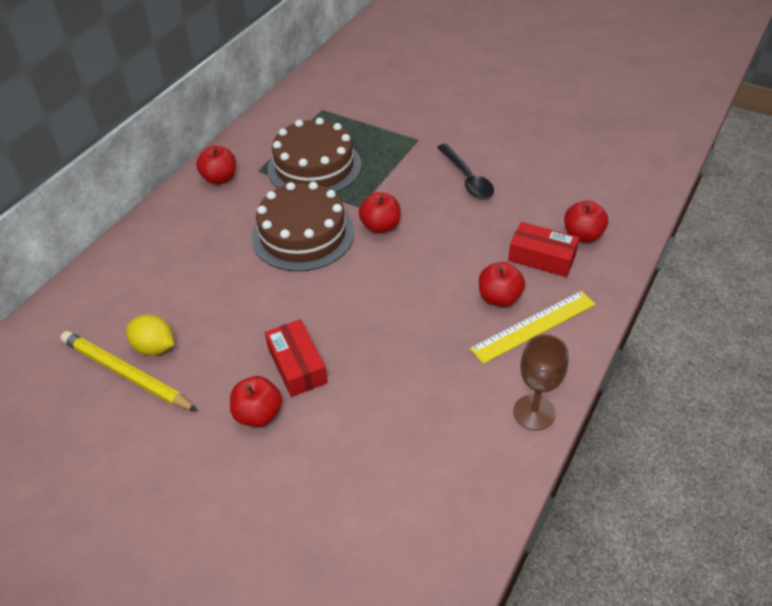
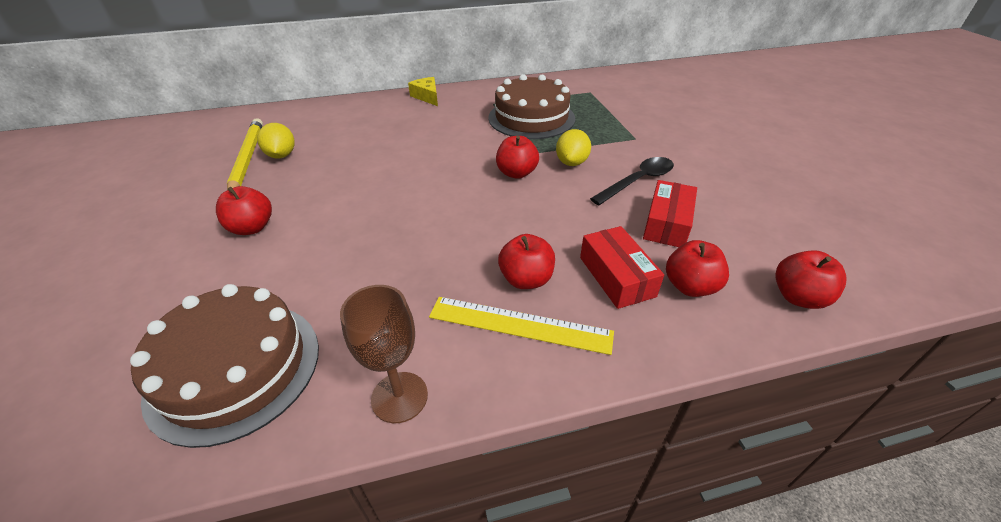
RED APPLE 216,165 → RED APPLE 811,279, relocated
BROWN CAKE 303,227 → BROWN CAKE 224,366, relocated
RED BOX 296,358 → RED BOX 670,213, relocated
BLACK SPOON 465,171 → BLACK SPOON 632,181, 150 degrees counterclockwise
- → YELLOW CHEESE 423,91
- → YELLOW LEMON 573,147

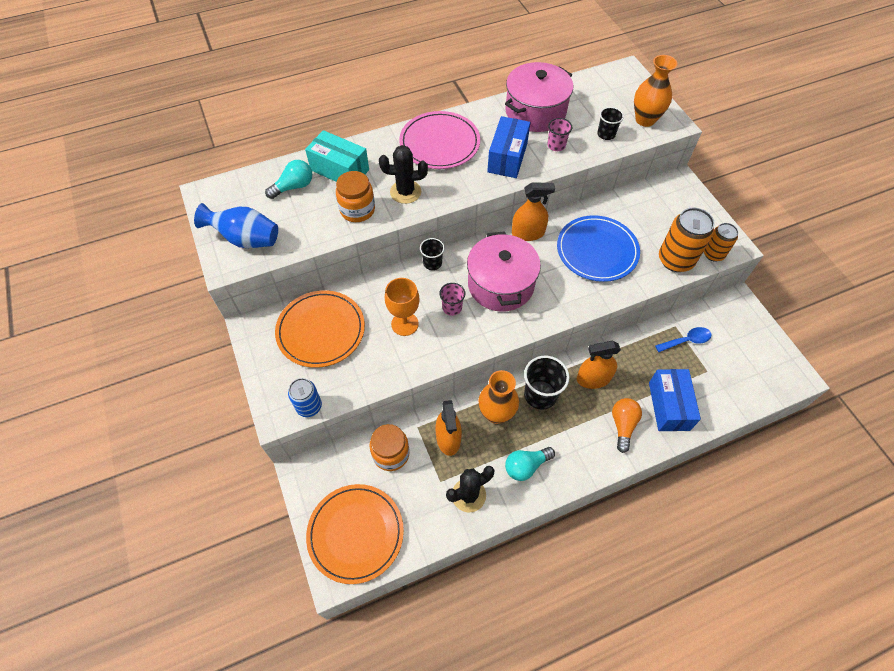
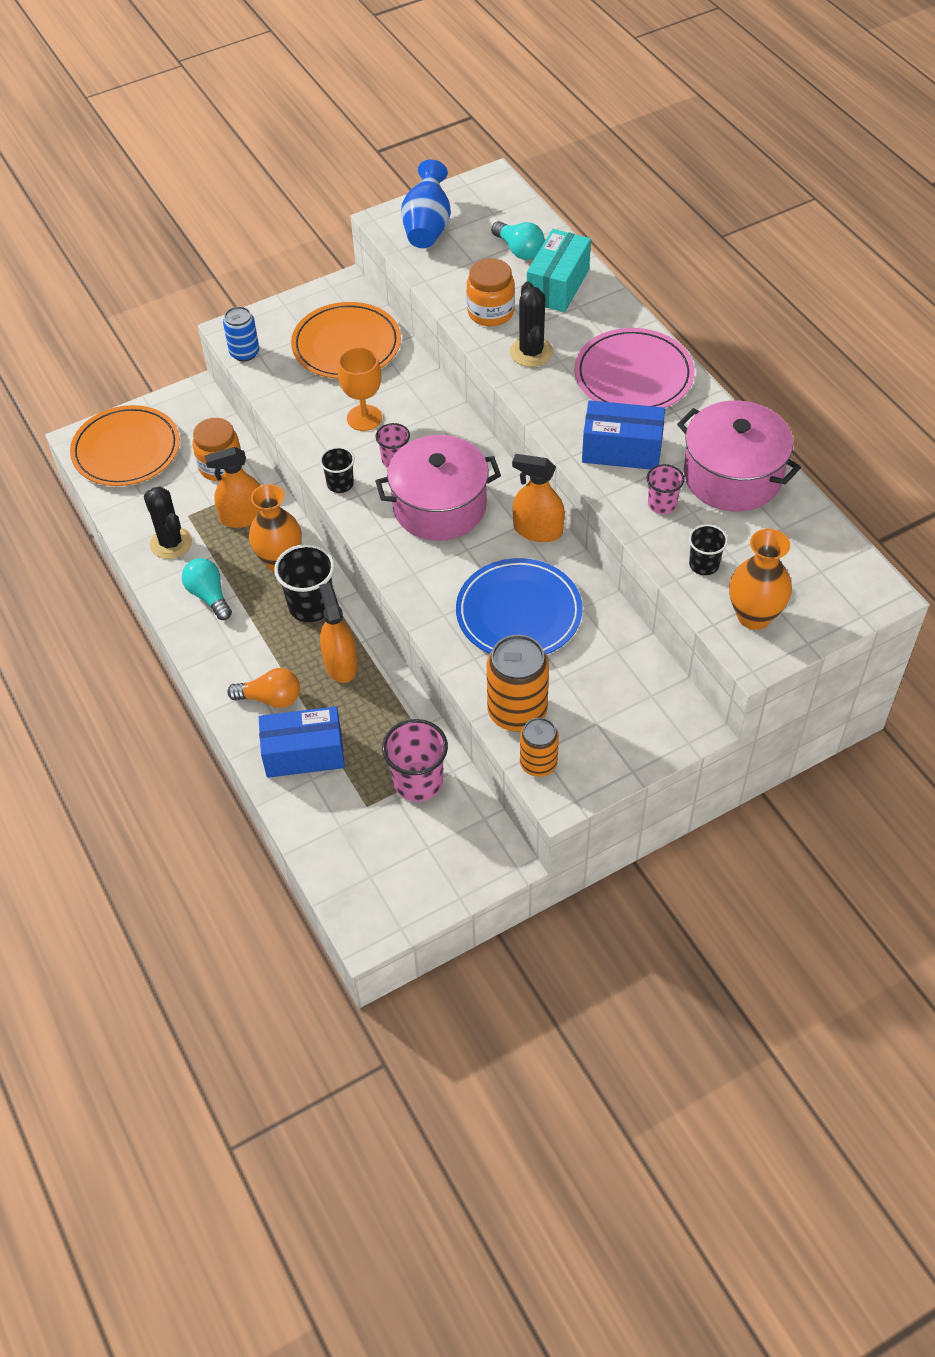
BLACK CUP 432,254 → BLACK CUP 337,470, relocated
ORANGE SPRAY BOTTLE 533,211 → ORANGE SPRAY BOTTLE 538,498, 120 degrees clockwise
BLUE SPOON 683,339 → PINK CUP 415,760

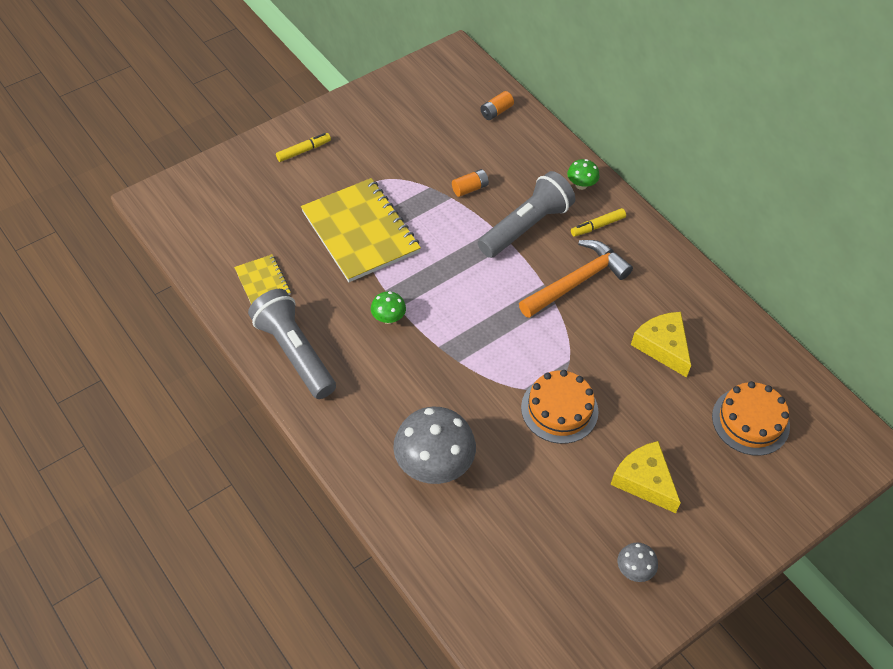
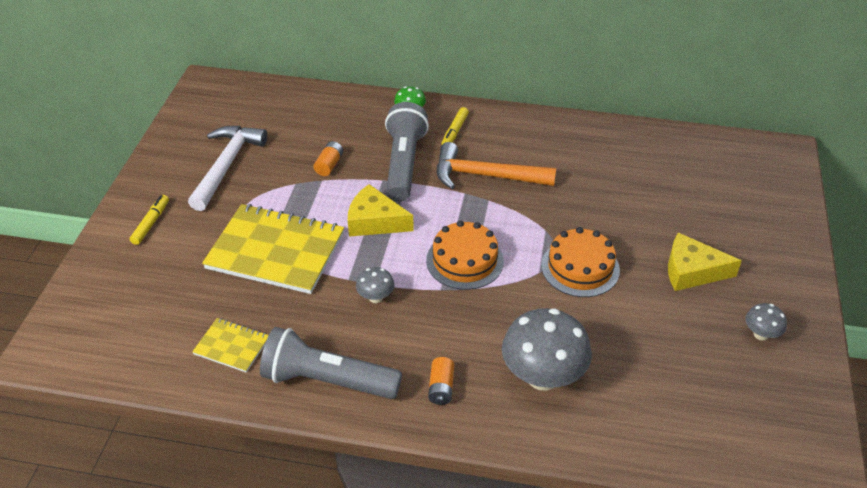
GREEN MUSHROOM 388,307 → GREY MUSHROOM 375,285
ORANGE BATTERY 497,105 → ORANGE BATTERY 441,381, relocated
ORANGE HAMMER 576,279 → ORANGE HAMMER 496,165, 90 degrees counterclockwise
YELLOW CHEESE 661,345 → YELLOW CHEESE 381,210, relocated
ORANGE CAKE 751,418 → ORANGE CAKE 465,255, relocated
- → WHITE HAMMER 227,168

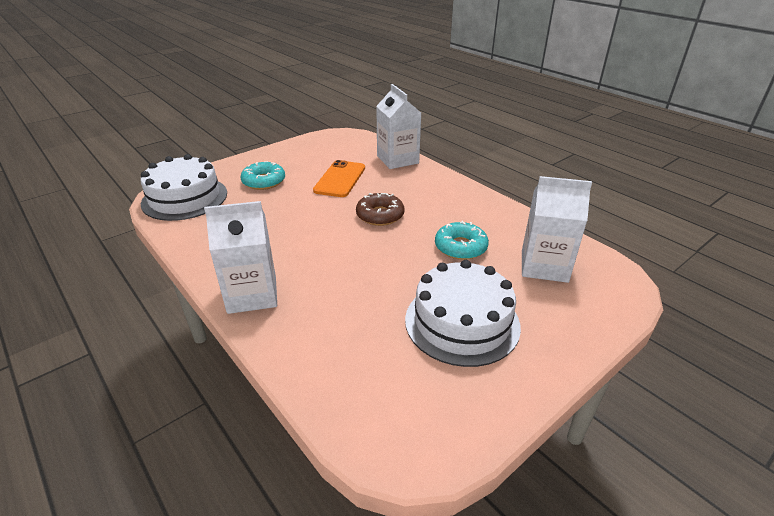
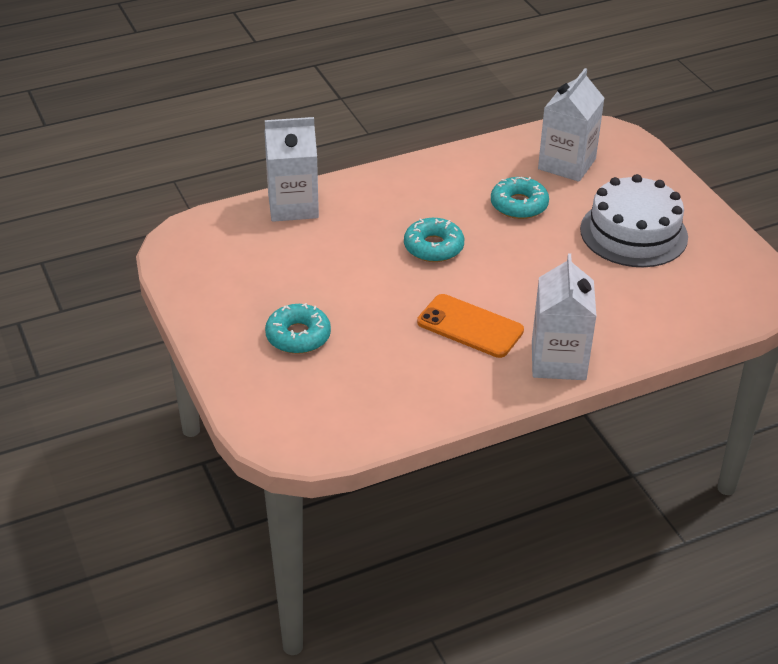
WHITE CAKE 183,187 → -
ORANGE PHONE 339,178 → ORANGE PHONE 470,326, relocated
BROWN DONUT 380,209 → TURQUOISE DONUT 434,240

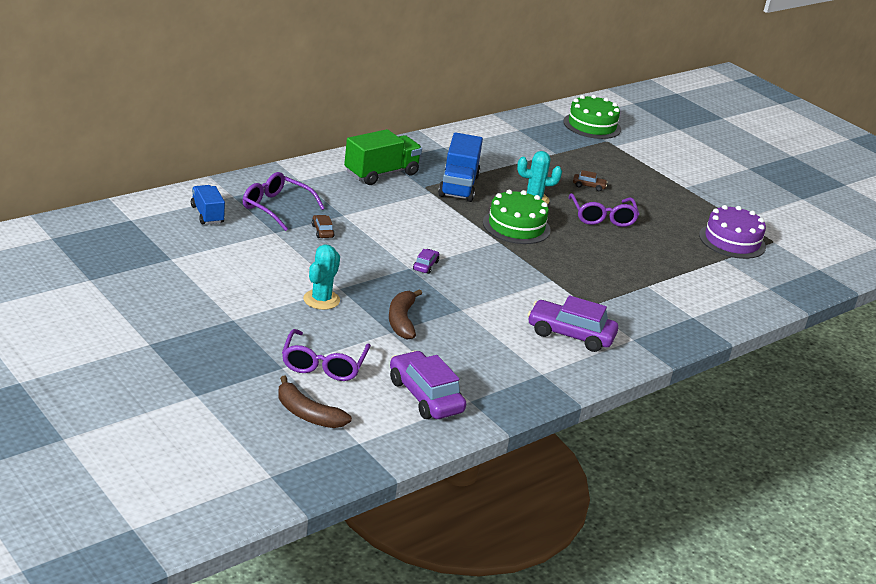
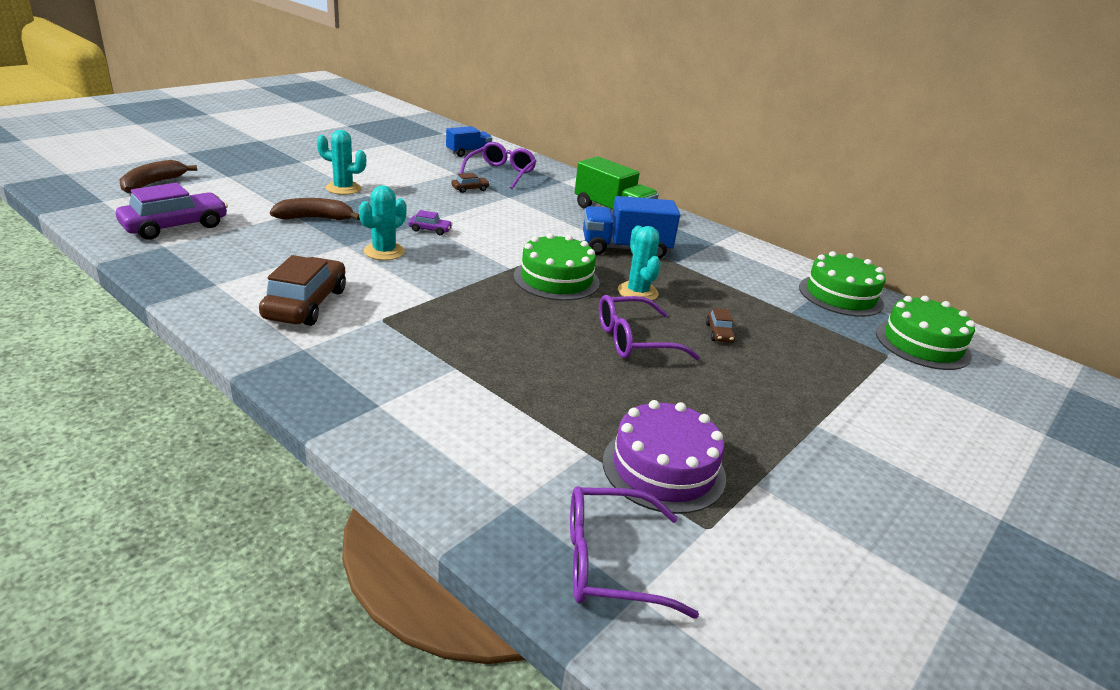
PURPLE GLASSES 326,355 → PURPLE GLASSES 634,552, relocated
PURPLE CAR 573,323 → BROWN CAR 302,290
- → TURQUOISE CACTUS 383,222
- → GREEN CAKE 842,284

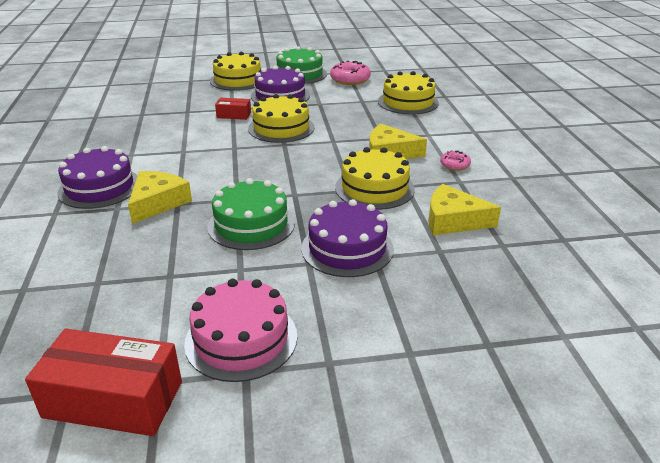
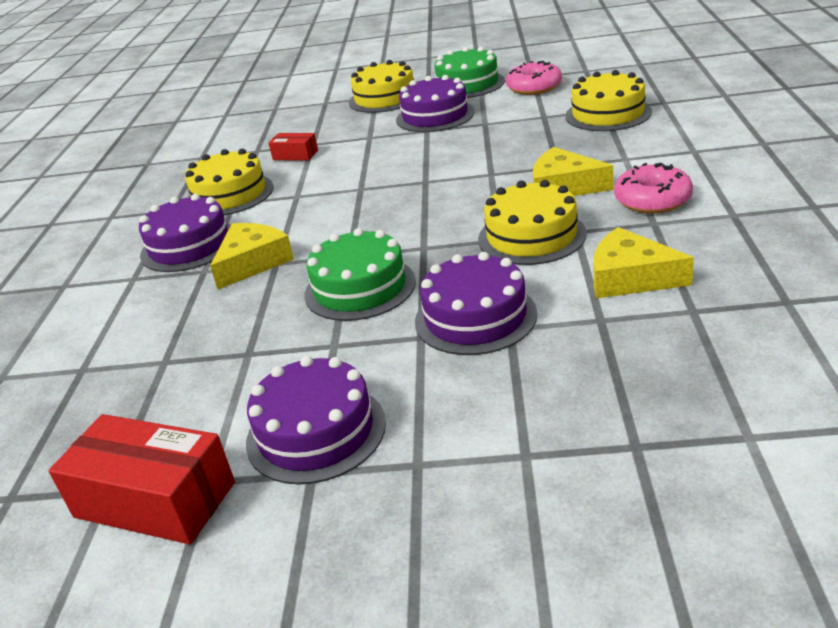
PINK CAKE 240,330 → PURPLE CAKE 316,420
RED BOX 233,109 → RED BOX 293,147, relocated
YELLOW CAKE 281,118 → YELLOW CAKE 229,182, relocated
PINK DONUT 455,160 → PINK DONUT 653,188, x1.79

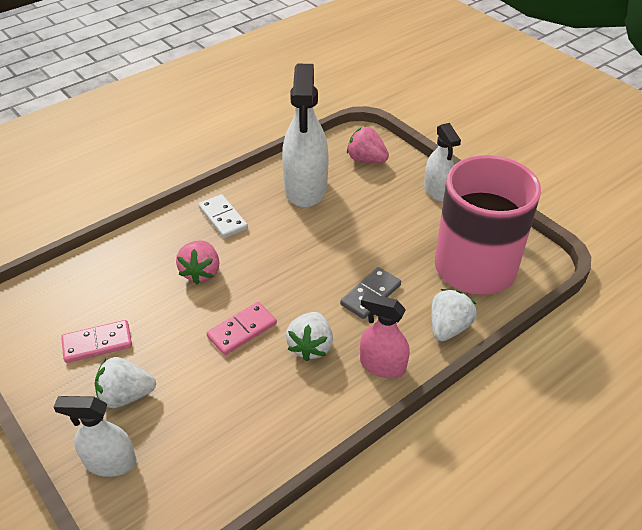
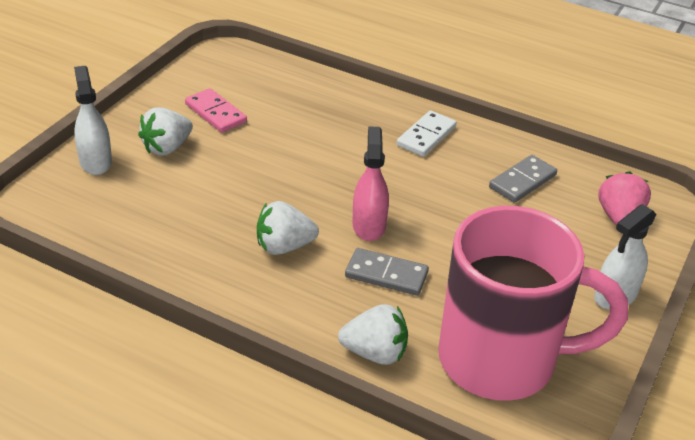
WHITE STRAWBERRY 125,382 → WHITE STRAWBERRY 165,131, 105 degrees counterclockwise
PINK STRAWBERRY 197,262 → -
PINK DOMINO 242,328 → -
WHITE SPRAY BOTTLE 305,136 → GREY DOMINO 523,179
PINK SPRAY BOTTLE 385,335 → PINK SPRAY BOTTLE 370,183, relocated

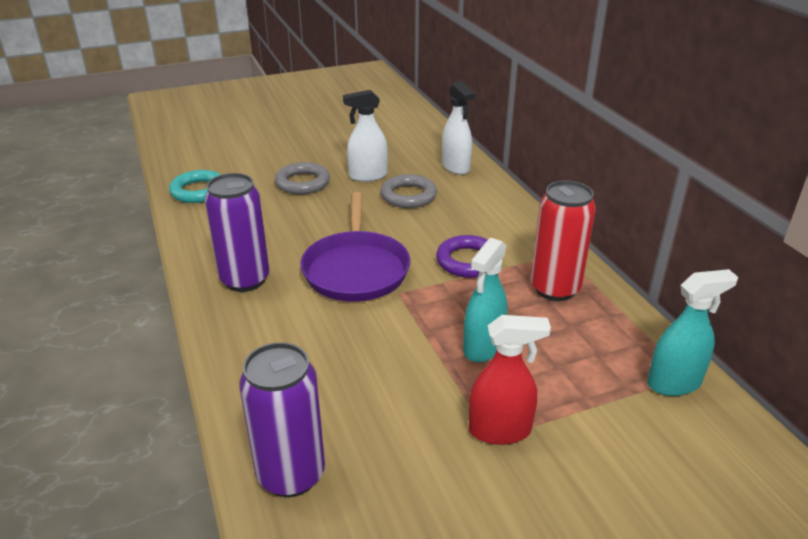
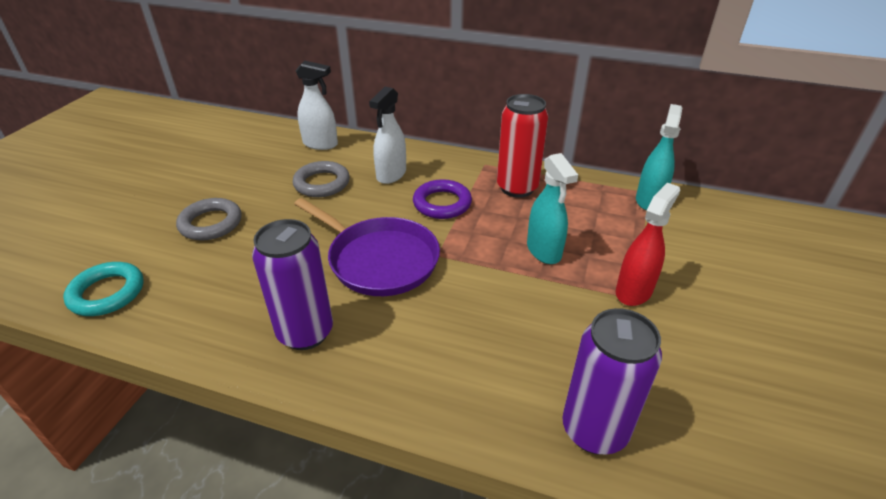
WHITE SPRAY BOTTLE 365,136 → WHITE SPRAY BOTTLE 387,135, relocated

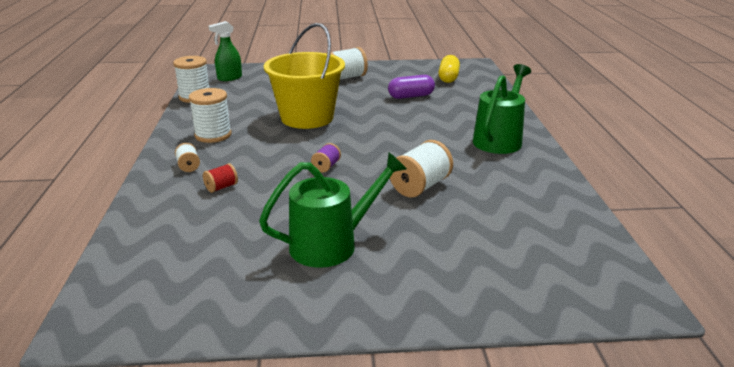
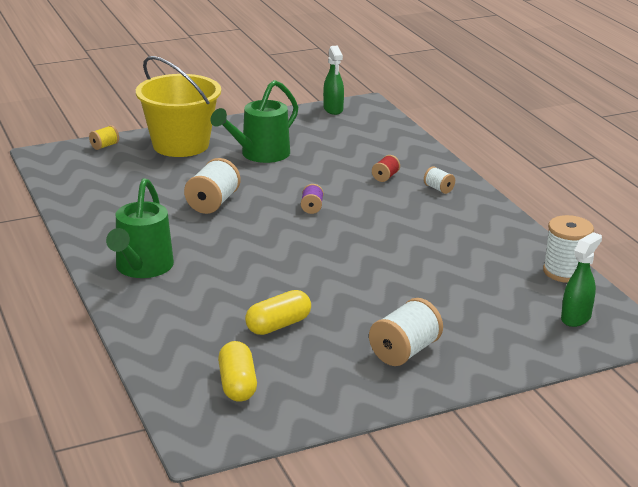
WHITE SPOOL 210,115 → -
YELLOW BUCKET 304,76 → YELLOW BUCKET 178,106, relocated
PURPLE CAPSULE 411,87 → YELLOW CAPSULE 278,312
- → YELLOW SPOOL 104,137
- → GREEN SPRAY BOTTLE 333,80

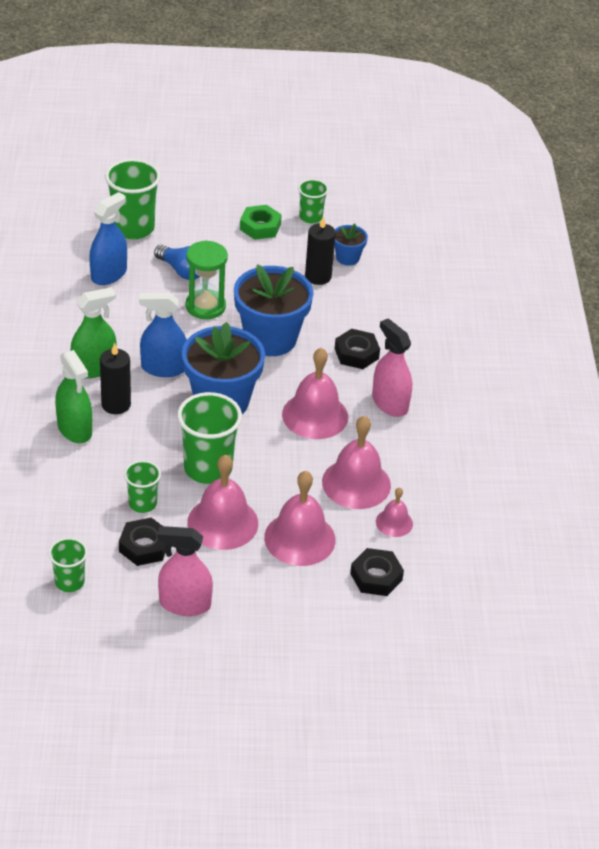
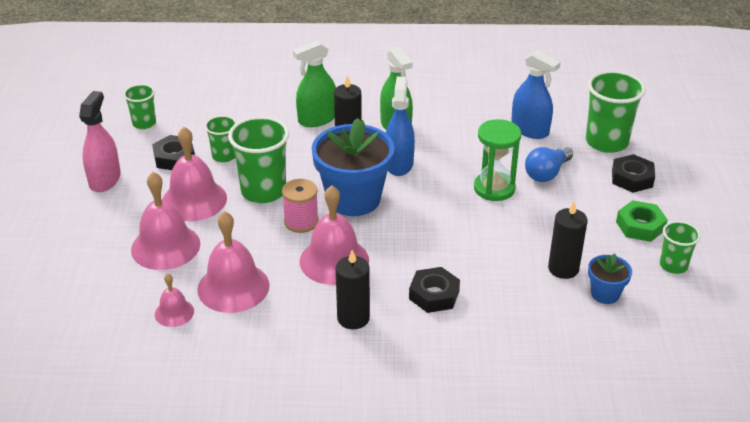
BLUE FLOWER POT 274,310 → -
BLACK NUT 377,572 → BLACK NUT 633,173, relocated
PINK SPRAY BOTTLE 392,368 → BLACK CANDLE 353,289
- → PINK SPOOL 300,206

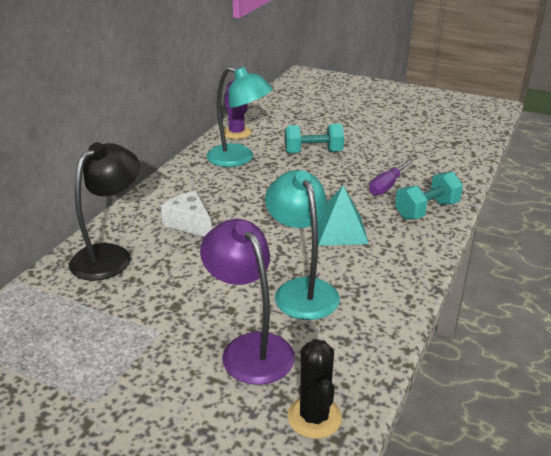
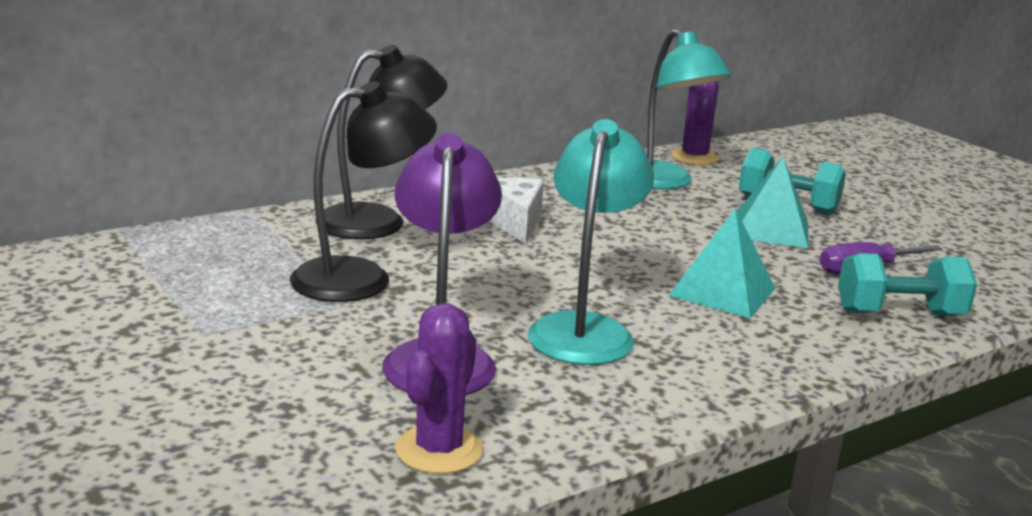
BLACK CACTUS 315,389 → PURPLE CACTUS 439,388
- → BLACK LAMP 363,191
- → TURQUOISE PYRAMID 772,202

